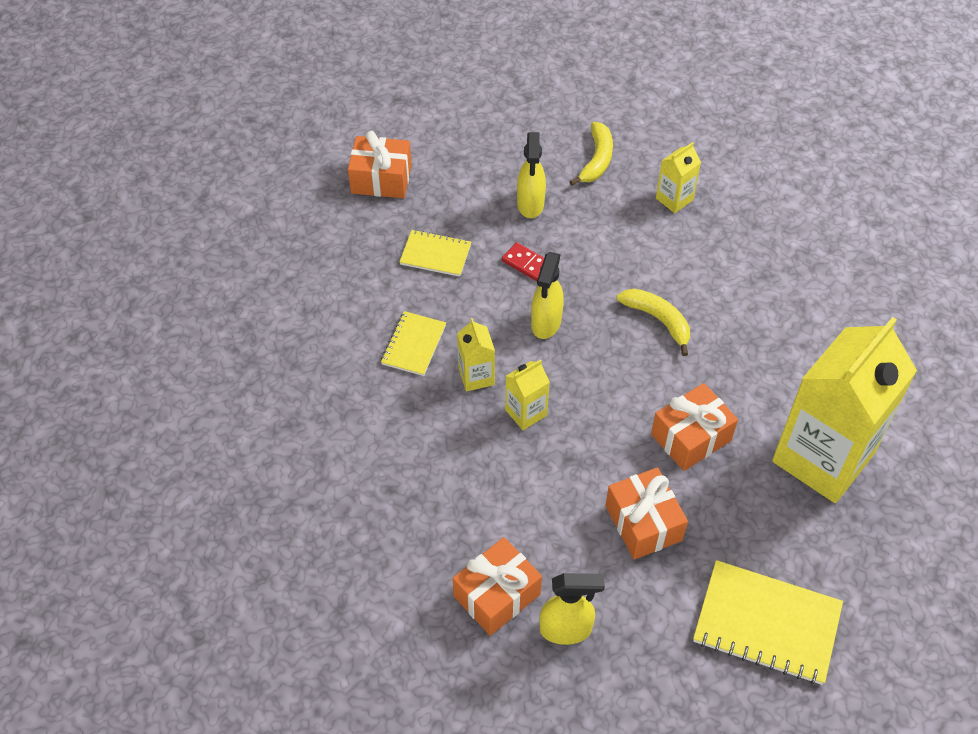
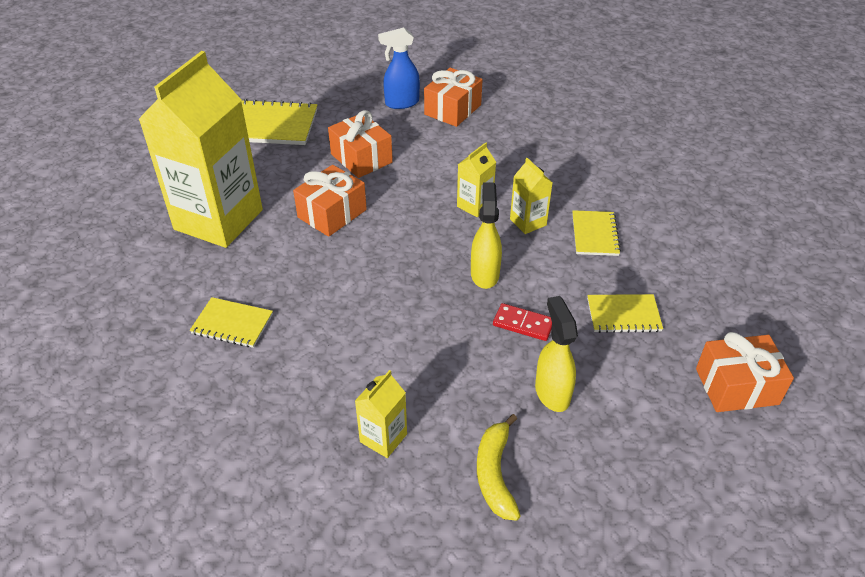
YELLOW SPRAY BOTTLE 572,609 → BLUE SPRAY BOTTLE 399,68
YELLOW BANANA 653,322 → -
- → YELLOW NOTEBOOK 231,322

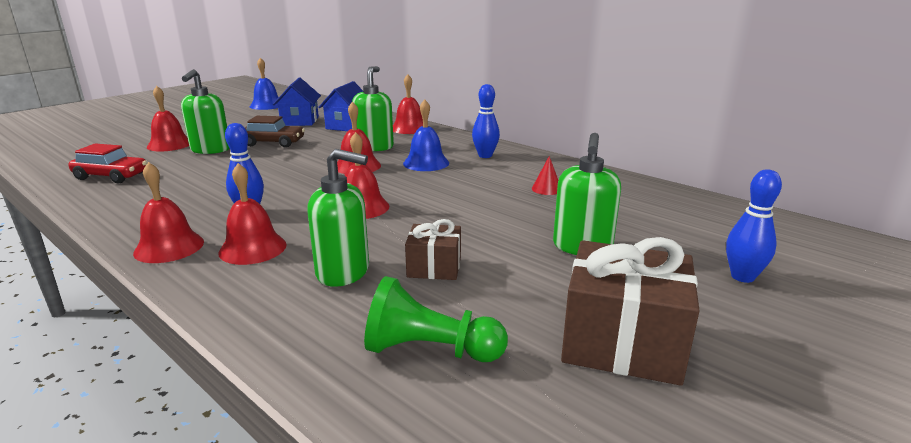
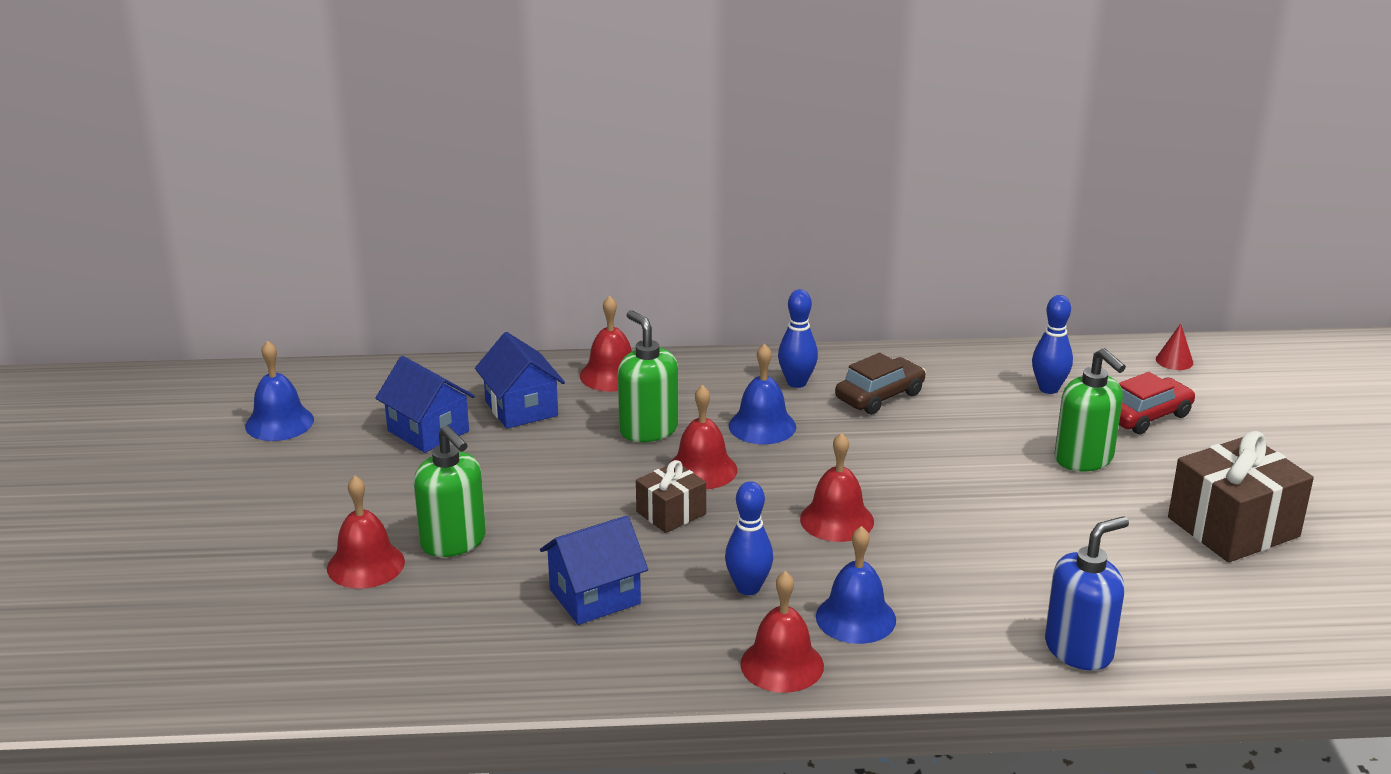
RED CAR 107,163 → RED CAR 1157,403, relocated
RED BELL 253,214 → BLUE BELL 856,585
BROWN CAR 275,132 → BROWN CAR 880,383, relocated
GREEN SOAP DISPENSER 338,218 → -
GREEN PAWN 436,319 → -
BROWN GIFT 433,249 → BROWN GIFT 671,496, relocated
RED CONE 545,175 → RED CONE 1174,347, relocated
BLUE BOWLING PIN 754,226 → BLUE BOWLING PIN 1052,344, relocated
- → BLUE HOUSE 594,570
- → BLUE SOAP DISPENSER 1087,593

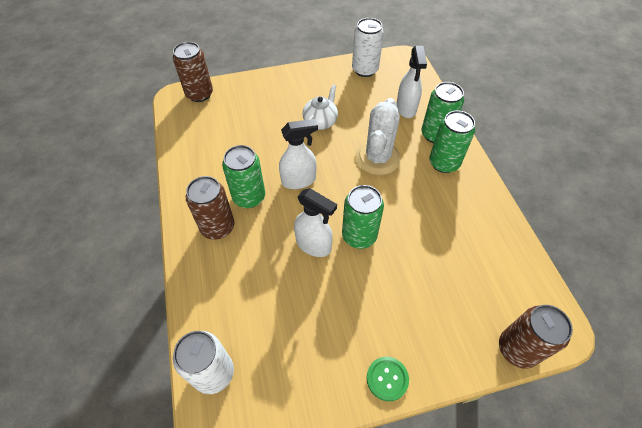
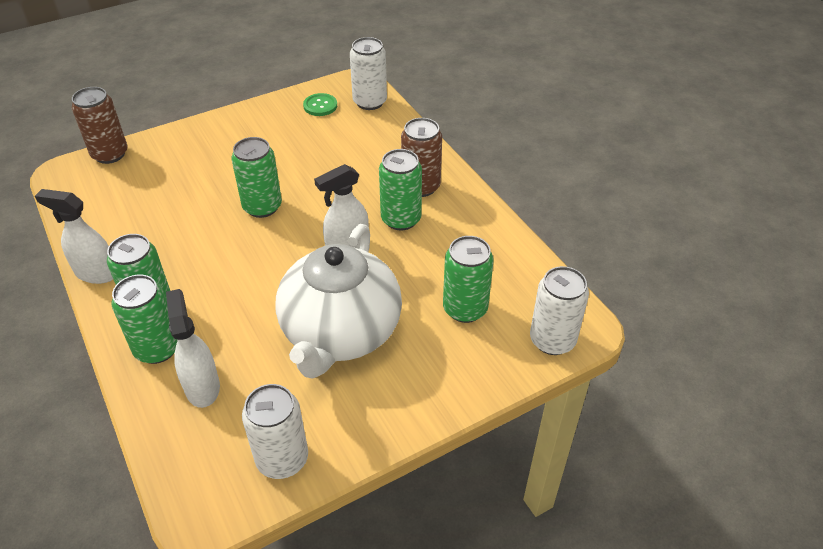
BROWN CAN 193,72 → WHITE CAN 559,310
WHITE SPRAY BOTTLE 315,222 → WHITE SPRAY BOTTLE 74,236, relocated
WHITE TEAPOT 320,107 → WHITE TEAPOT 338,301, x2.22
WHITE CACTUS 378,136 → -
GREEN BUTTON 388,379 → GREEN BUTTON 320,104, relocated
- → GREEN CAN 468,279

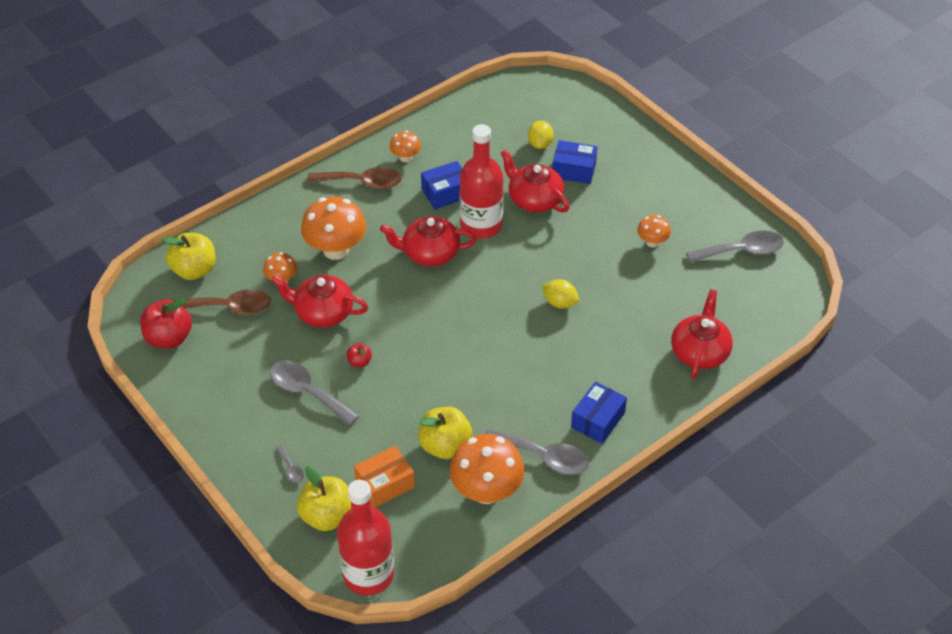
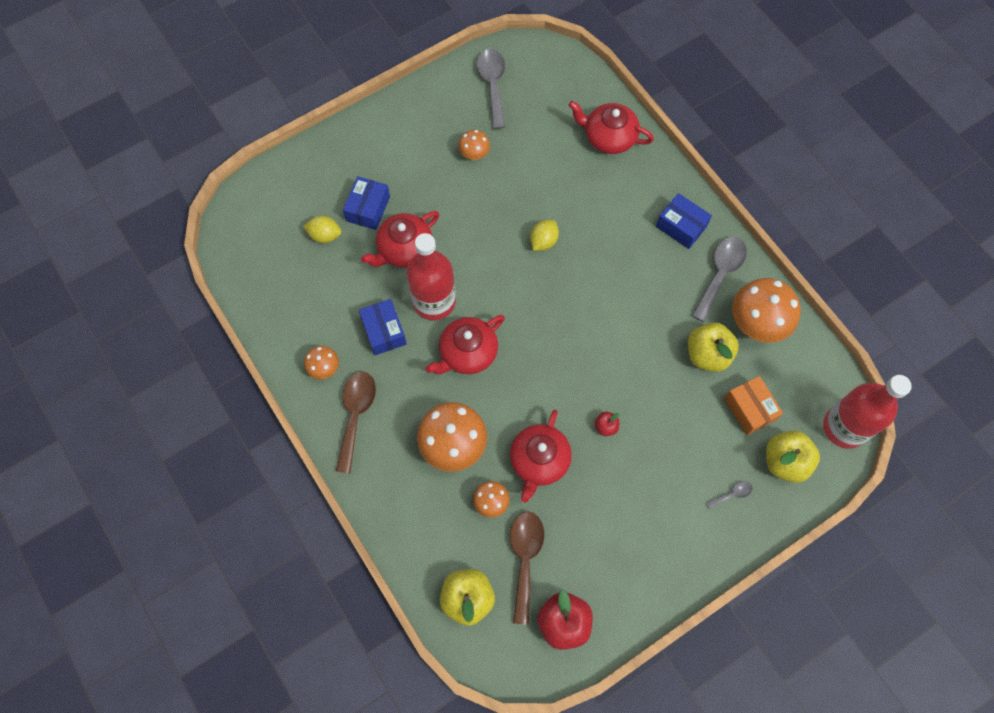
GREY SPOON 314,393 → -
RED TEAPOT 428,241 → RED TEAPOT 465,345, 45 degrees clockwise

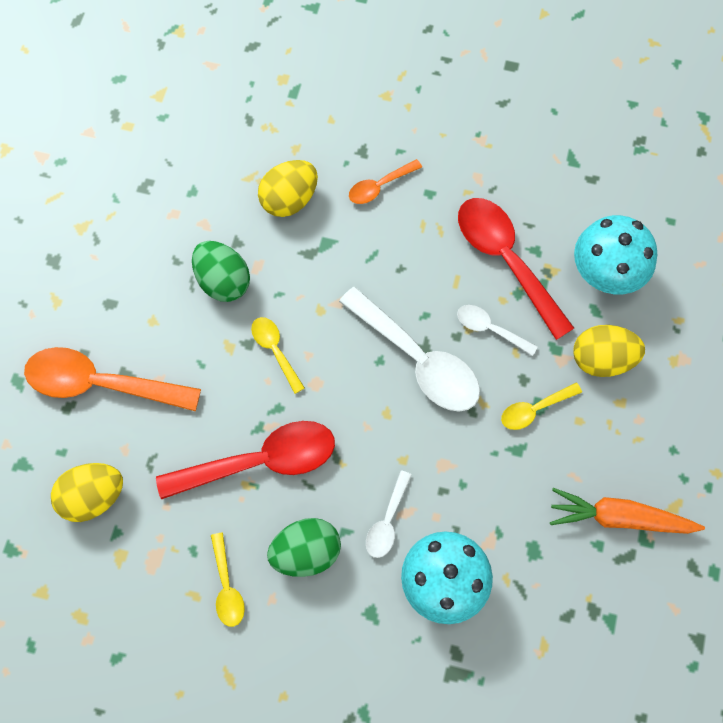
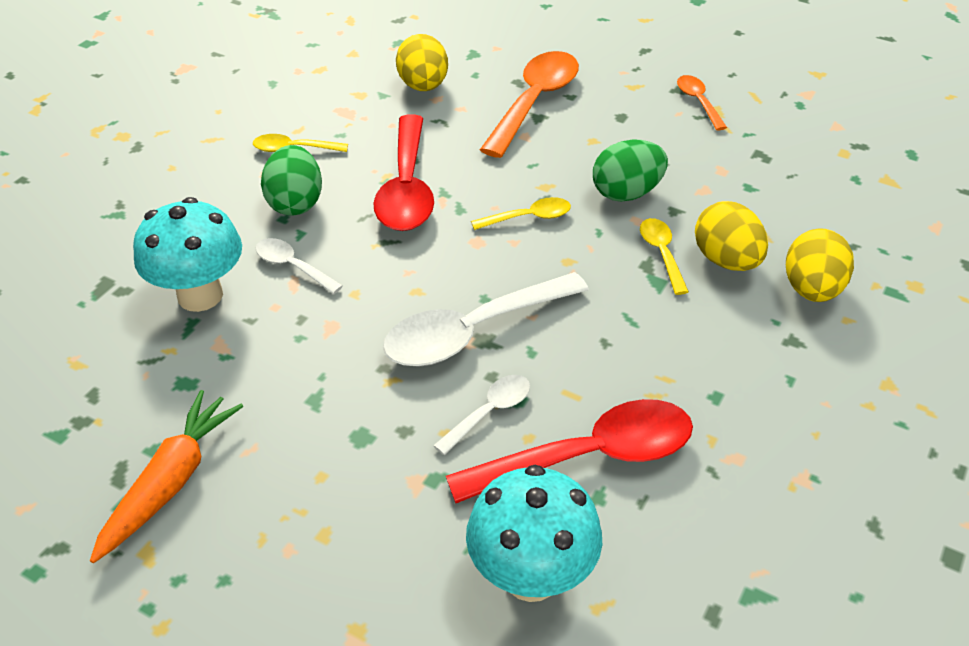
ORANGE SPOON 385,181 → ORANGE SPOON 702,102, relocated
YELLOW SPOON 541,406 → YELLOW SPOON 664,256, relocated
YELLOW EGG 609,351 → YELLOW EGG 820,265, relocated

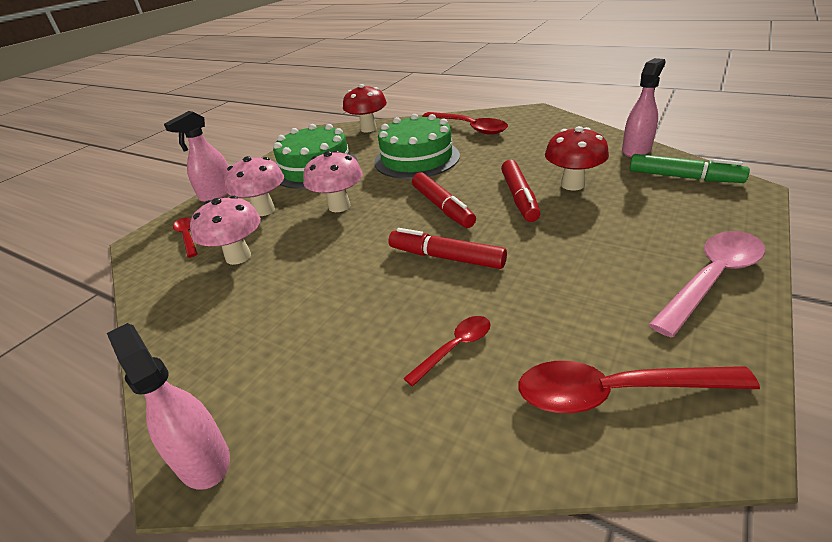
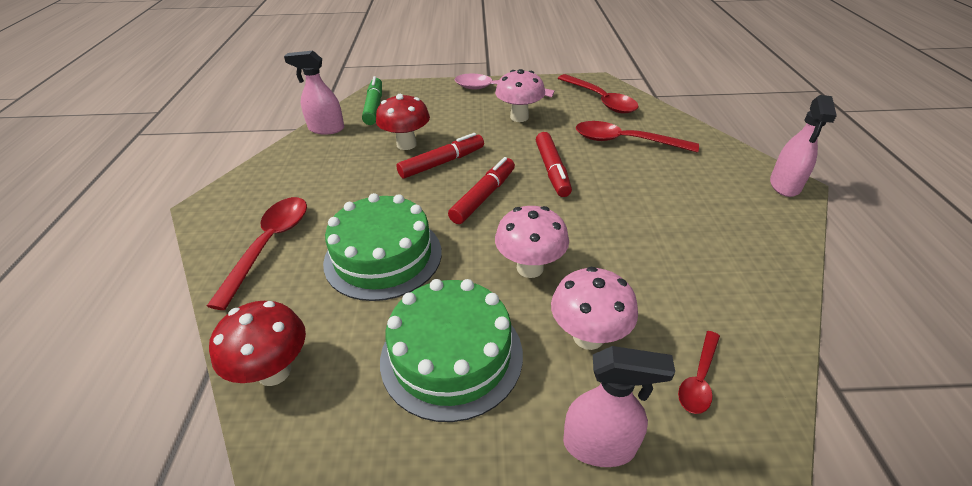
PINK MUSHROOM 225,230 → PINK MUSHROOM 520,95, relocated
RED SPOON 447,351 → RED SPOON 637,137, x1.83

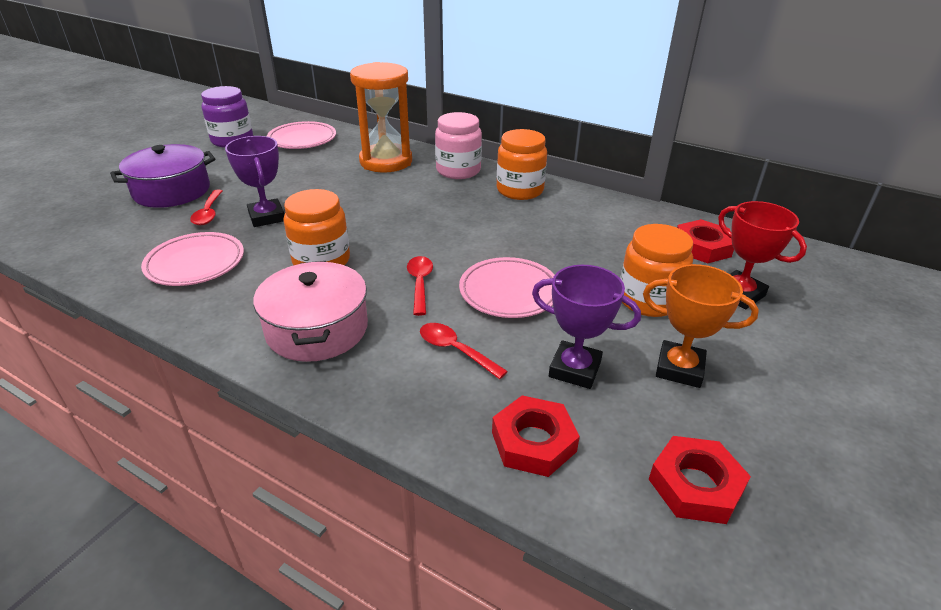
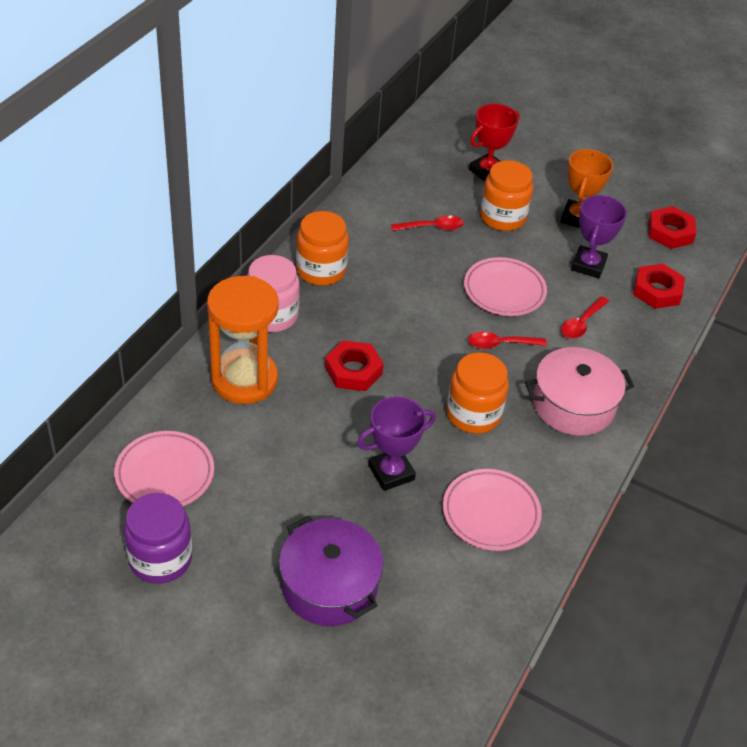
RED SPOON 206,207 → RED SPOON 427,223, relocated
RED NUT 705,241 → RED NUT 354,366, relocated

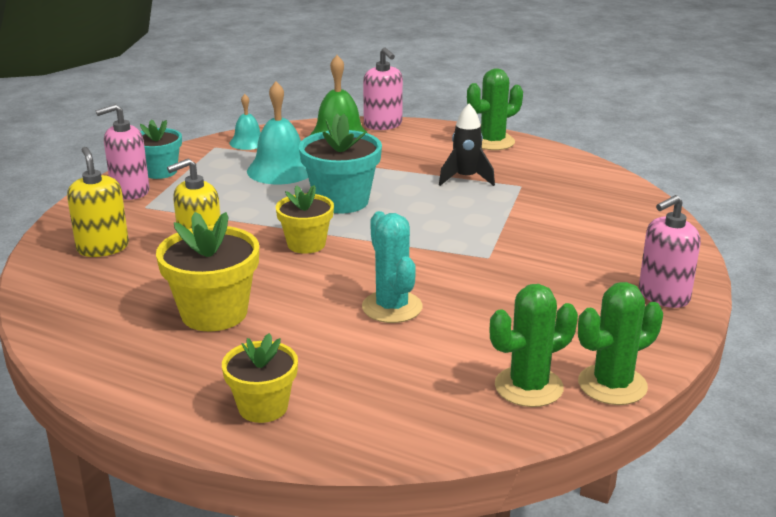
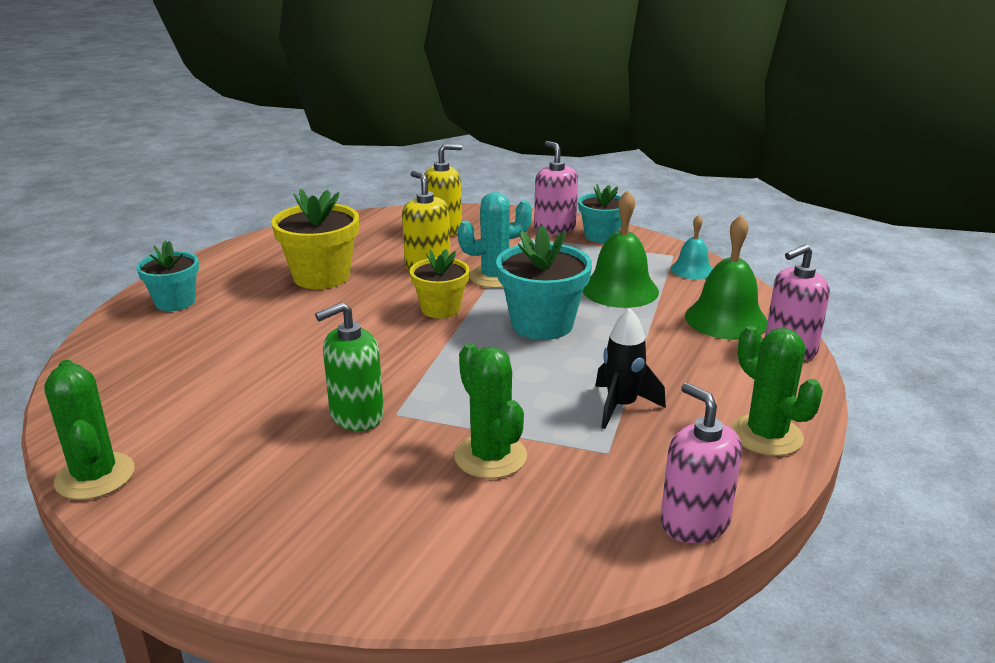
YELLOW FLOWER POT 260,378 → TURQUOISE FLOWER POT 167,276
TURQUOISE BELL 277,133 → GREEN BELL 621,249
TURQUOISE CACTUS 392,267 → TURQUOISE CACTUS 495,240, relocated
GREEN CACTUS 533,345 → GREEN CACTUS 490,411, relocated
PINK SOAP DISPENSER 670,251 → PINK SOAP DISPENSER 701,463, relocated
- → GREEN SOAP DISPENSER 349,366

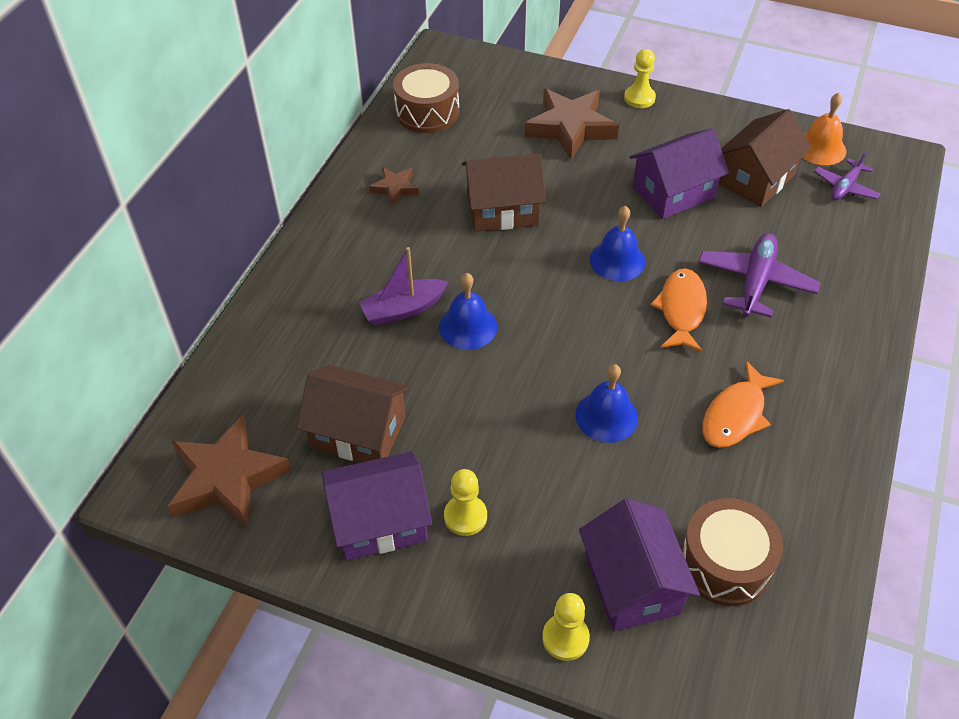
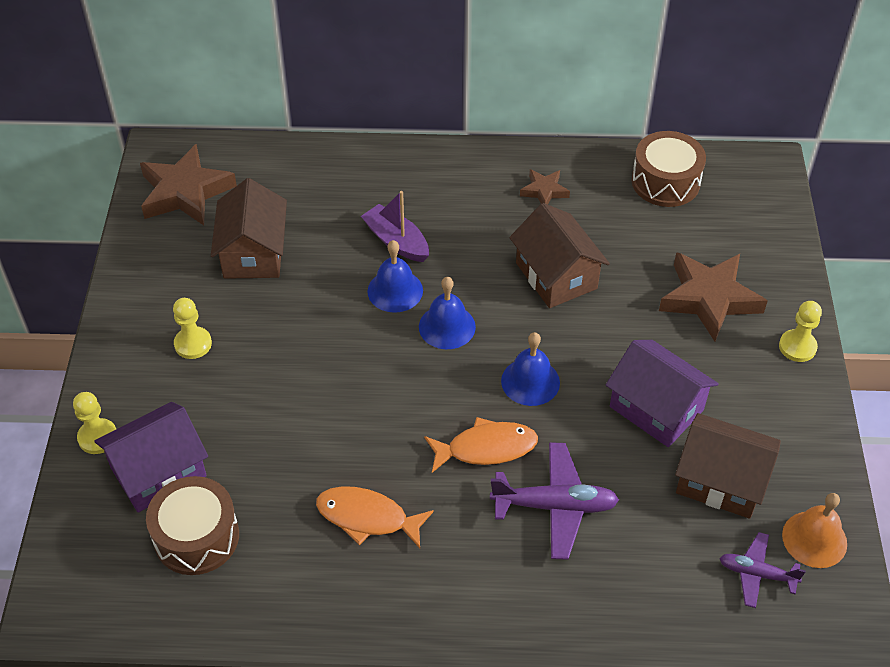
PURPLE HOUSE 377,506 → -
BLUE BELL 607,403 → BLUE BELL 447,313, relocated

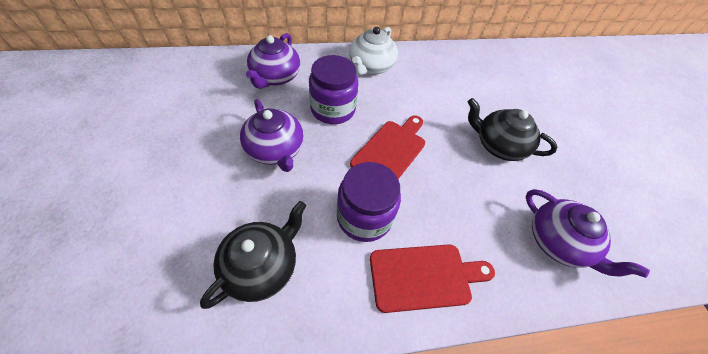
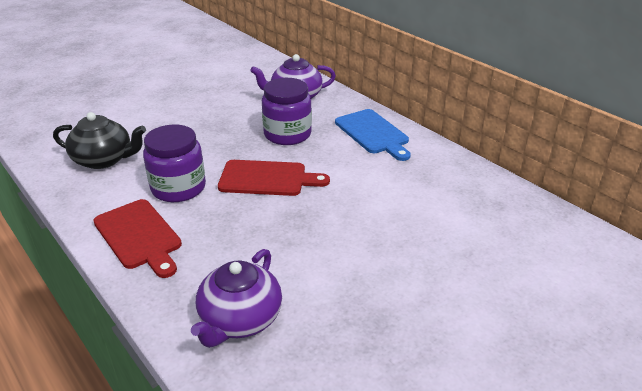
PURPLE TEAPOT 272,135 → -
WHITE TEAPOT 373,51 → BLUE CUTTING BOARD 373,135
BLACK TEAPOT 512,129 → -

